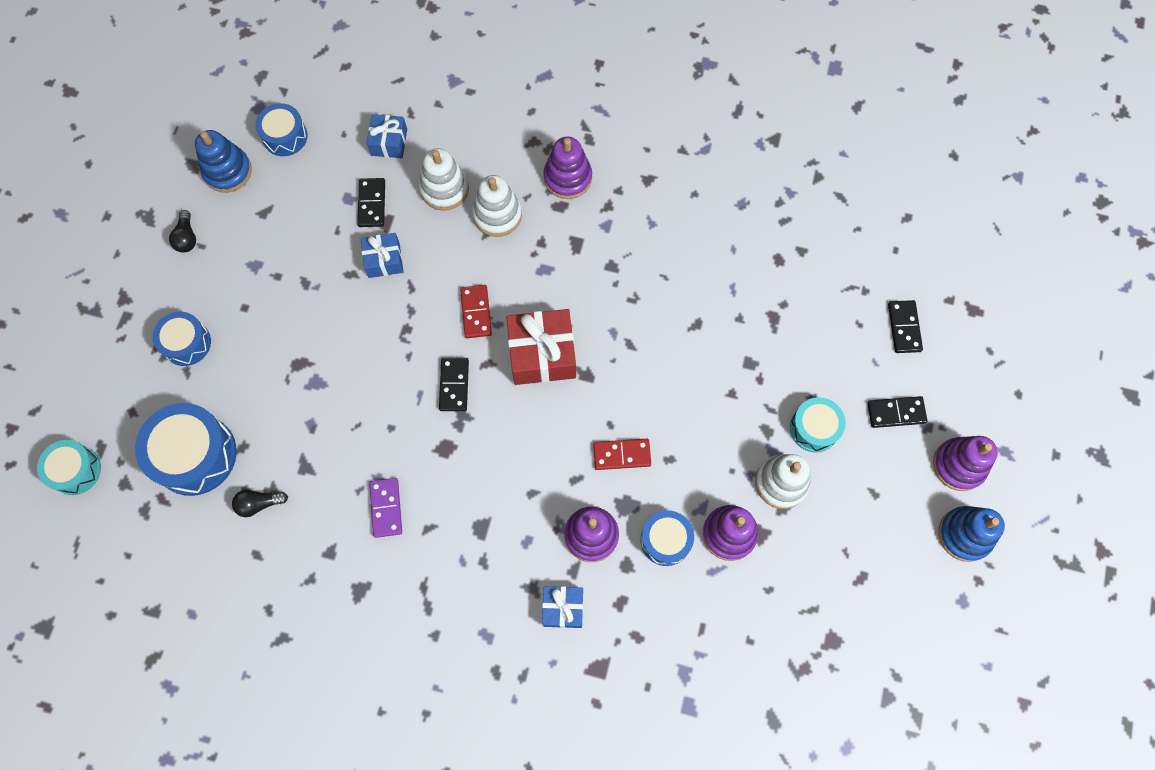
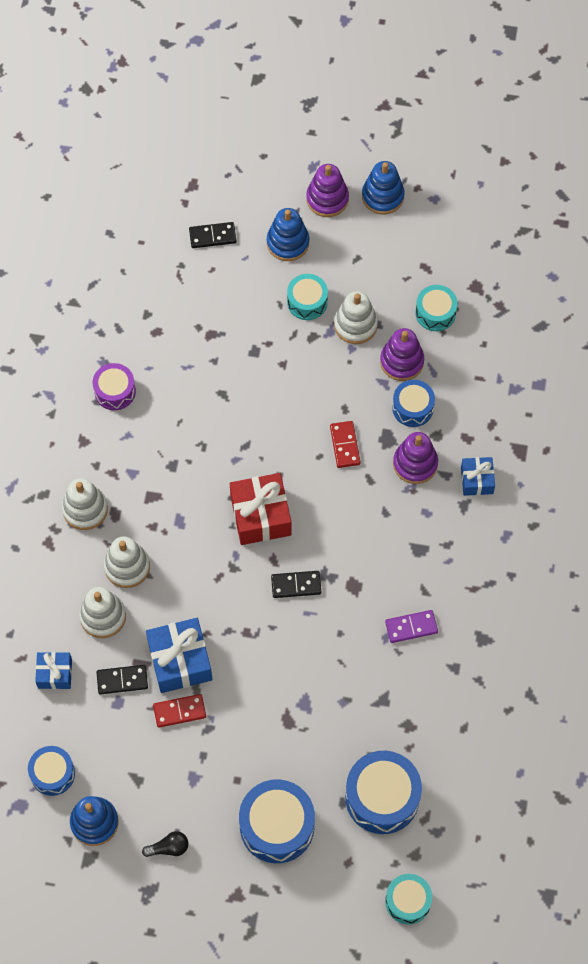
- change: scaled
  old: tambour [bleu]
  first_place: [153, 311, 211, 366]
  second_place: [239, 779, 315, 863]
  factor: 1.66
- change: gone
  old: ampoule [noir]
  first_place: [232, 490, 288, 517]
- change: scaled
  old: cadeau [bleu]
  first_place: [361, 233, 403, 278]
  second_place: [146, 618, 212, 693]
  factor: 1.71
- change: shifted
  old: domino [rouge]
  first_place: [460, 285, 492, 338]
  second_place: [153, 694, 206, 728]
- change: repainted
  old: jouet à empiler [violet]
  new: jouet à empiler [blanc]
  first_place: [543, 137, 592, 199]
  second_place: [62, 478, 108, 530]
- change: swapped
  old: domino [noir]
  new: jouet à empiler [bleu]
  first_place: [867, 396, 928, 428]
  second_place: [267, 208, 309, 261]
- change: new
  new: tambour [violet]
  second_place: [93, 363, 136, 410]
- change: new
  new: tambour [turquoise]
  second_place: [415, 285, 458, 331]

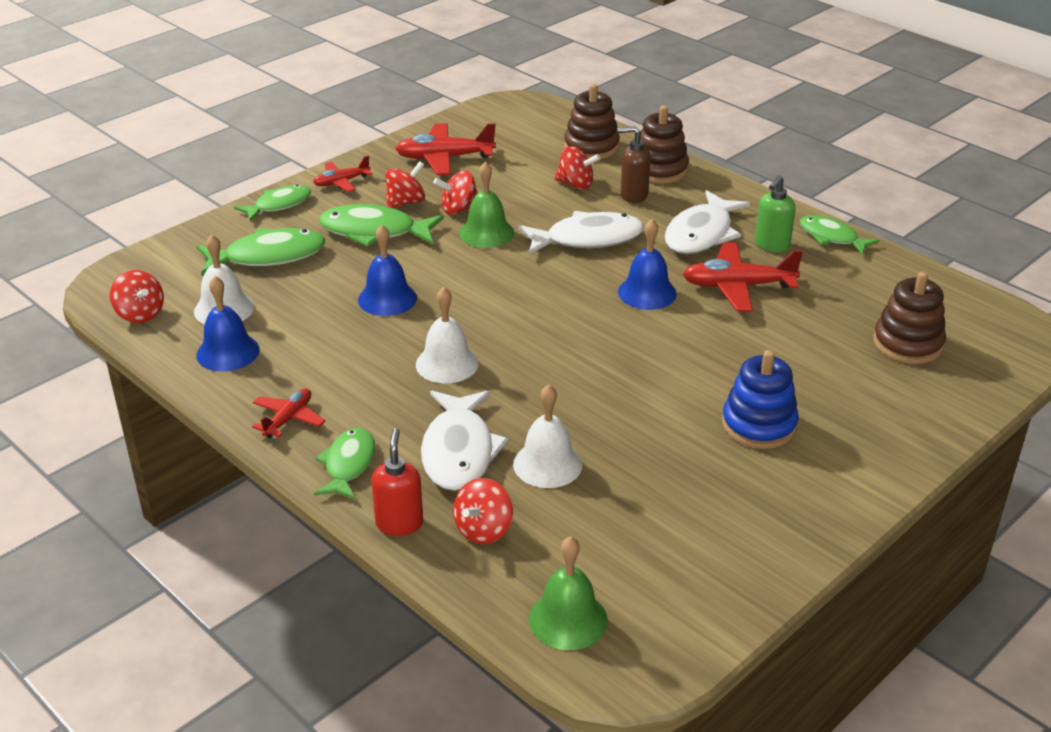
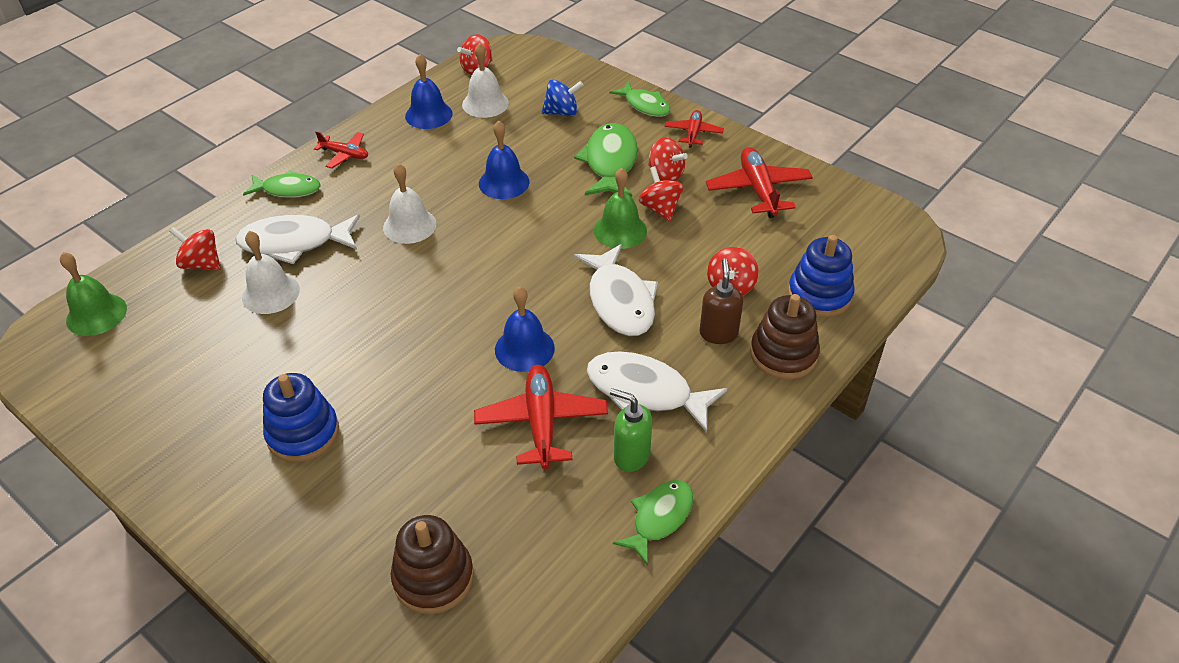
- change: swapped
  old: poisson [vert]
  new: toupie [bleu]
  first_place: [197, 228, 325, 276]
  second_place: [542, 80, 583, 116]
- change: rotated
  old: avion [rouge]
  first_place: [313, 156, 372, 192]
  second_place: [664, 110, 724, 148]
  degrees: 45
- change: gone
  old: distributeur de savon [rouge]
  first_place: [371, 428, 423, 536]
- change: repainted
  old: jouet à empiler [marron]
  new: jouet à empiler [bleu]
  first_place: [564, 84, 620, 159]
  second_place: [788, 235, 855, 317]

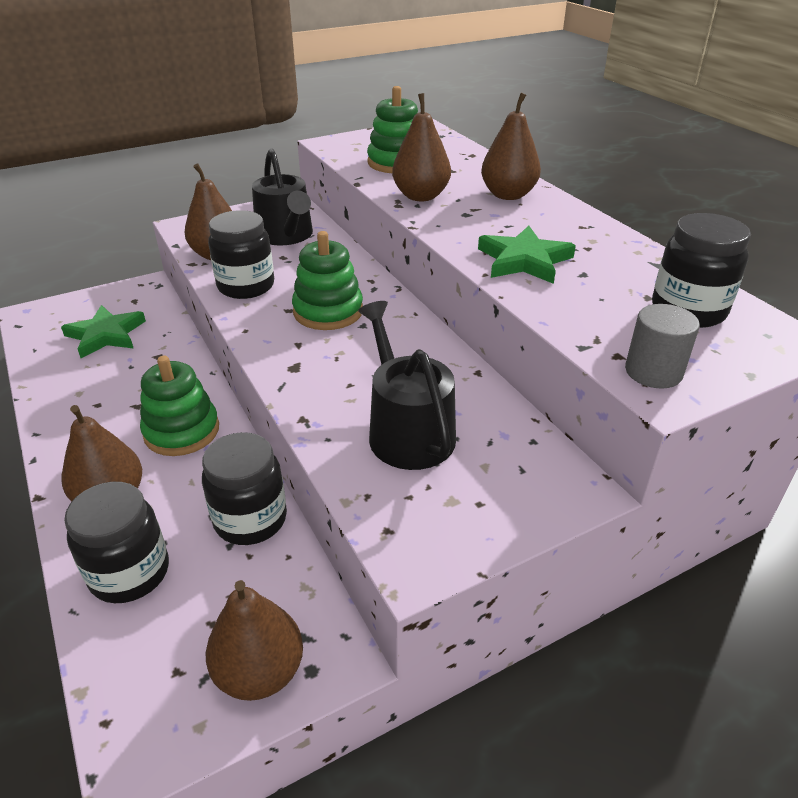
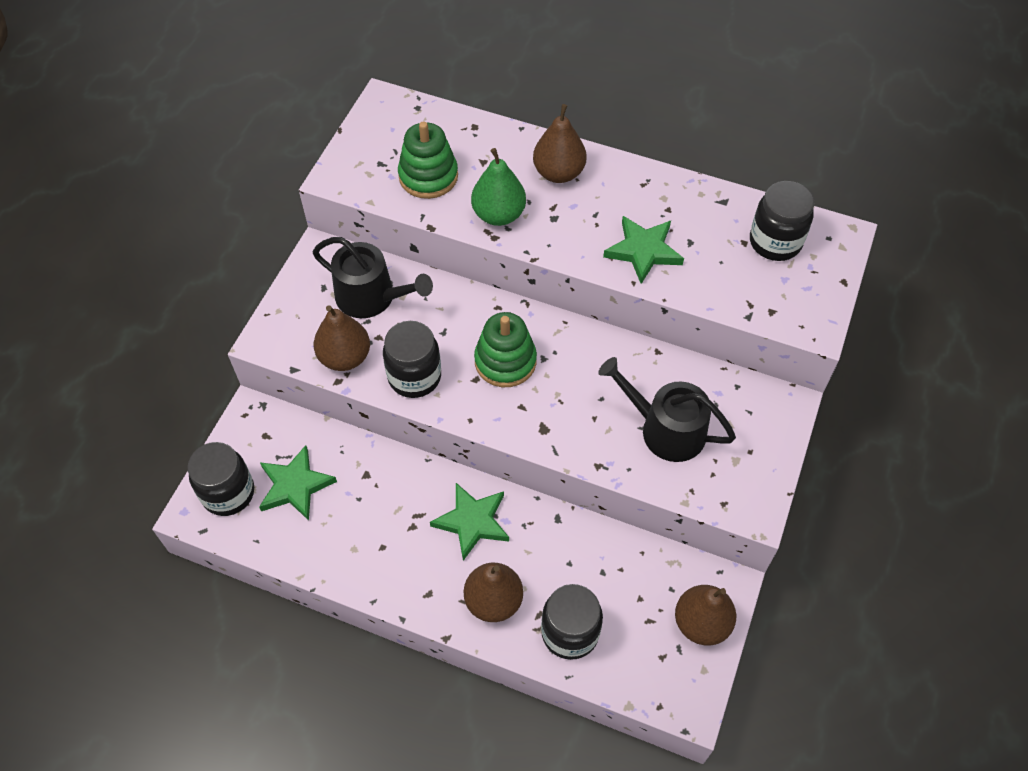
- change: swapped
  old: jouet à empiler [vert]
  new: étoile [vert]
  first_place: [140, 356, 219, 456]
  second_place: [430, 483, 509, 561]
- change: shifted
  old: bocal [noir]
  first_place: [202, 432, 287, 545]
  second_place: [188, 442, 254, 516]
- change: repainted
  old: poire [marron]
  new: poire [vert]
  first_place: [392, 93, 451, 201]
  second_place: [471, 148, 526, 226]
- change: gone
  old: cylindre [gris]
  first_place: [625, 304, 700, 389]

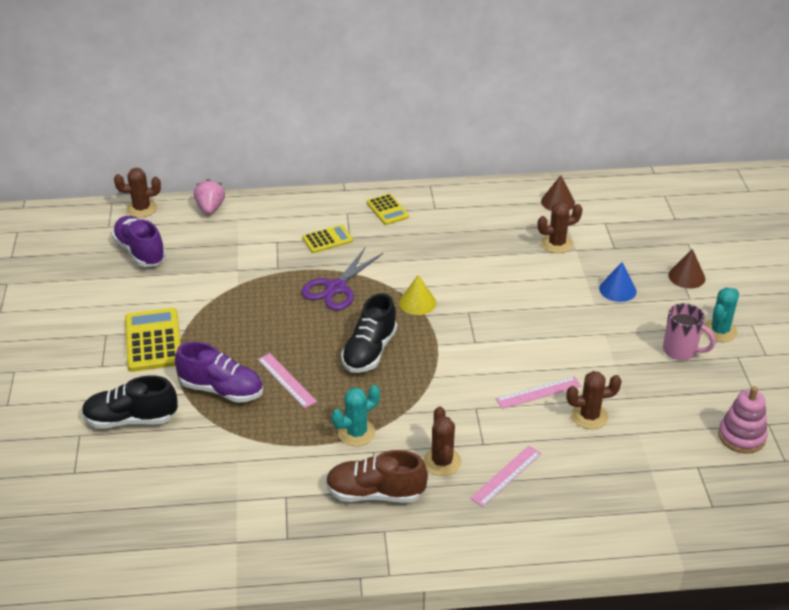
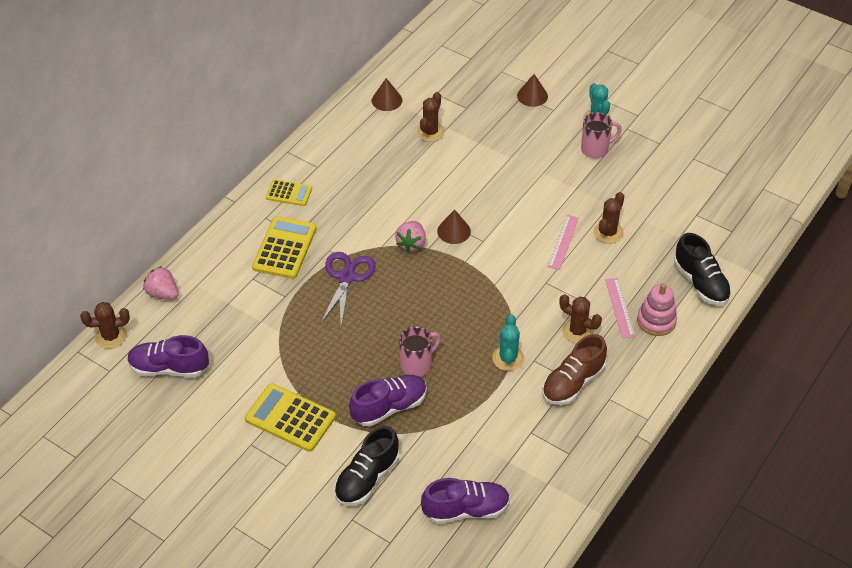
- change: rotated
  old: cactus [marron]
  first_place: [114, 168, 161, 218]
  second_place: [80, 302, 130, 349]
  degrees: 45
- change: swapped
  old: règle [rose]
  new: tasse [rose]
  first_place: [257, 353, 317, 408]
  second_place: [399, 326, 441, 377]
- change: rotated
  old: ciseaux [violet]
  first_place: [301, 248, 383, 310]
  second_place: [320, 252, 376, 326]
  degrees: -150
- change: scaled
  old: calculatrice [jaune]
  first_place: [302, 225, 353, 253]
  second_place: [252, 216, 317, 279]
  factor: 1.67
- change: shifted
  old: chaussure [noir]
  first_place: [341, 293, 397, 373]
  second_place: [674, 233, 731, 305]
- change: swapped
  old: cône [jaune]
  new: fraise [rose]
  first_place: [399, 275, 436, 315]
  second_place: [395, 221, 426, 252]
- change: gone
  old: cône [bleu]
  first_place: [599, 262, 637, 302]
- change: shifted
  old: jouet à empiler [rose]
  first_place: [718, 386, 768, 454]
  second_place: [637, 283, 677, 336]
- change: new
  new: chaussure [violet]
  second_place: [421, 478, 510, 524]
- change: new
  new: cône [marron]
  second_place: [437, 209, 471, 244]

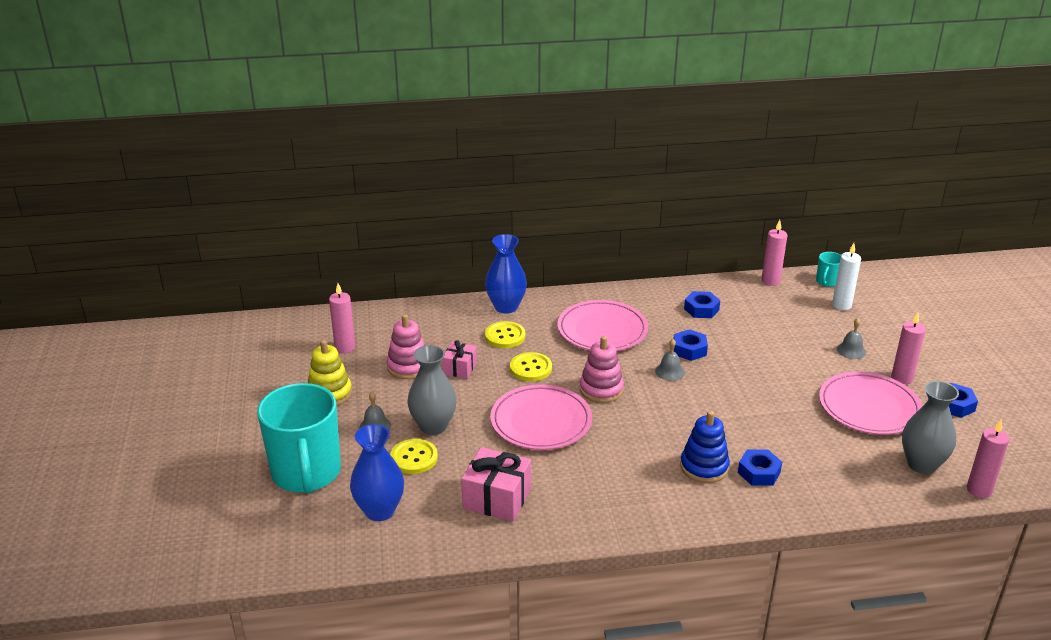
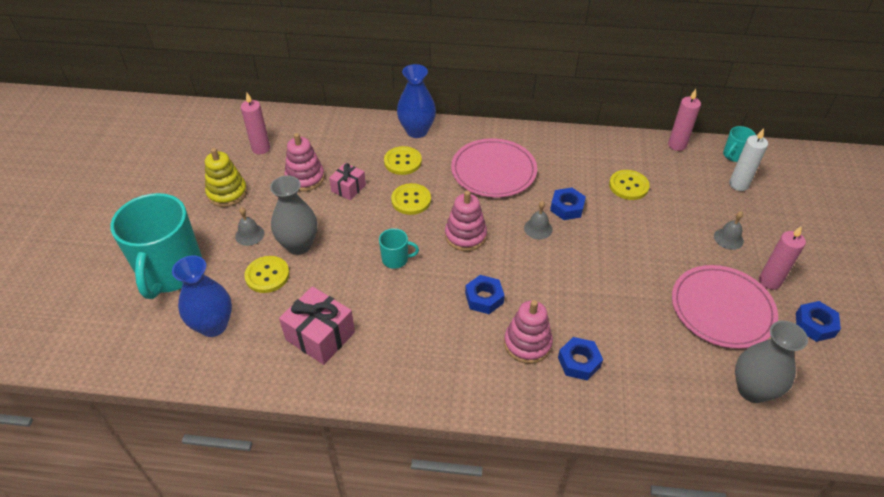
- change: swapped
  old: assiette [rose]
  new: tasse [turquoise]
  first_place: [490, 384, 592, 450]
  second_place: [379, 228, 419, 269]
- change: repainted
  old: jouet à empiler [bleu]
  new: jouet à empiler [rose]
  first_place: [680, 411, 730, 483]
  second_place: [504, 300, 553, 364]
- change: shifted
  old: écrou [bleu]
  first_place: [684, 291, 720, 318]
  second_place: [465, 275, 505, 314]
- change: gone
  old: bougie [rose]
  first_place: [967, 419, 1009, 498]
- change: new
  new: bouton [jaune]
  second_place: [609, 170, 650, 200]

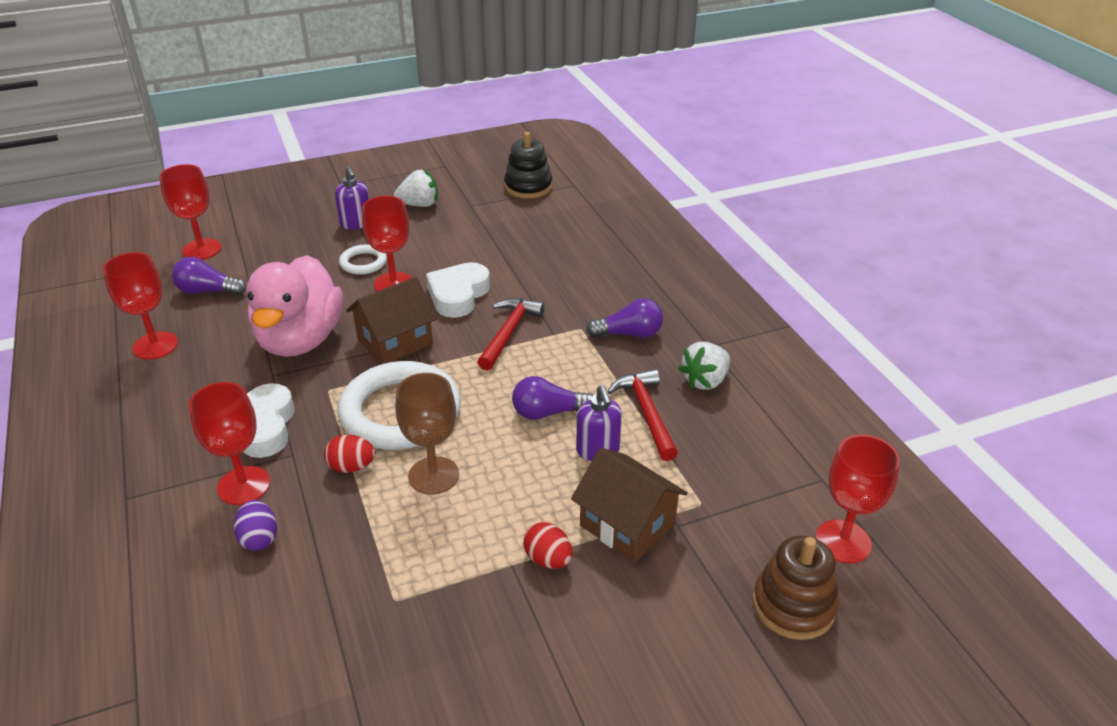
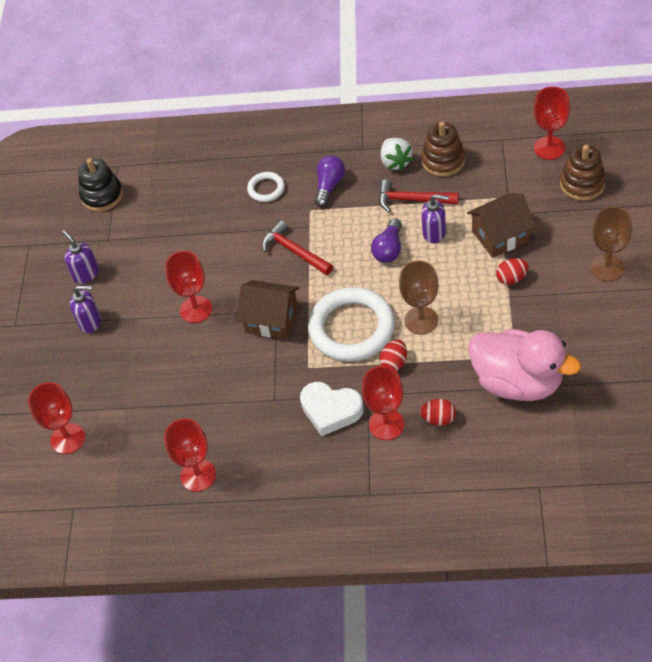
- change: gone
  old: ampoule [violet]
  first_place: [172, 257, 246, 295]
- change: repainted
  old: œuf [violet]
  new: œuf [rouge]
  first_place: [234, 500, 277, 551]
  second_place: [420, 399, 456, 426]
- change: shifted
  old: canard [rose]
  first_place: [246, 255, 343, 357]
  second_place: [468, 329, 581, 401]
- change: shifted
  old: anneau [blanc]
  first_place: [339, 245, 387, 275]
  second_place: [247, 172, 285, 202]
- change: rotated
  old: maison [marron]
  first_place: [346, 277, 437, 364]
  second_place: [237, 280, 299, 339]
  degrees: -60
- change: swapped
  old: fraise [blanc]
  new: distributeur de savon [violet]
  first_place: [394, 170, 438, 207]
  second_place: [62, 230, 99, 284]
- change: gone
  old: cœur [blanc]
  first_place: [426, 262, 490, 318]
- change: new
  new: jouet à empiler [marron]
  second_place: [421, 122, 465, 177]
- change: new
  new: verre à pied [marron]
  second_place: [590, 206, 632, 281]

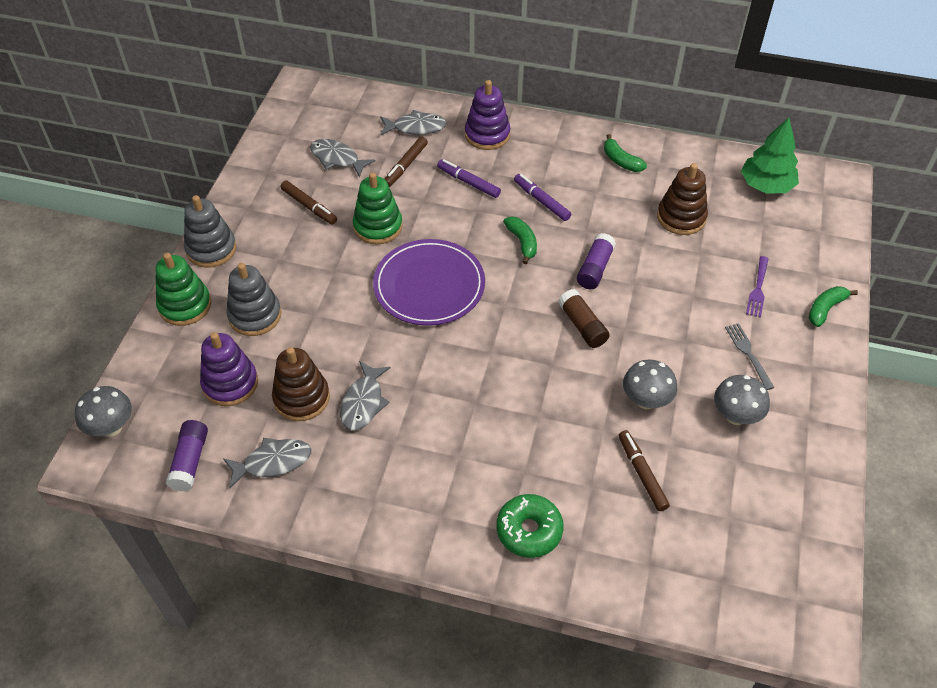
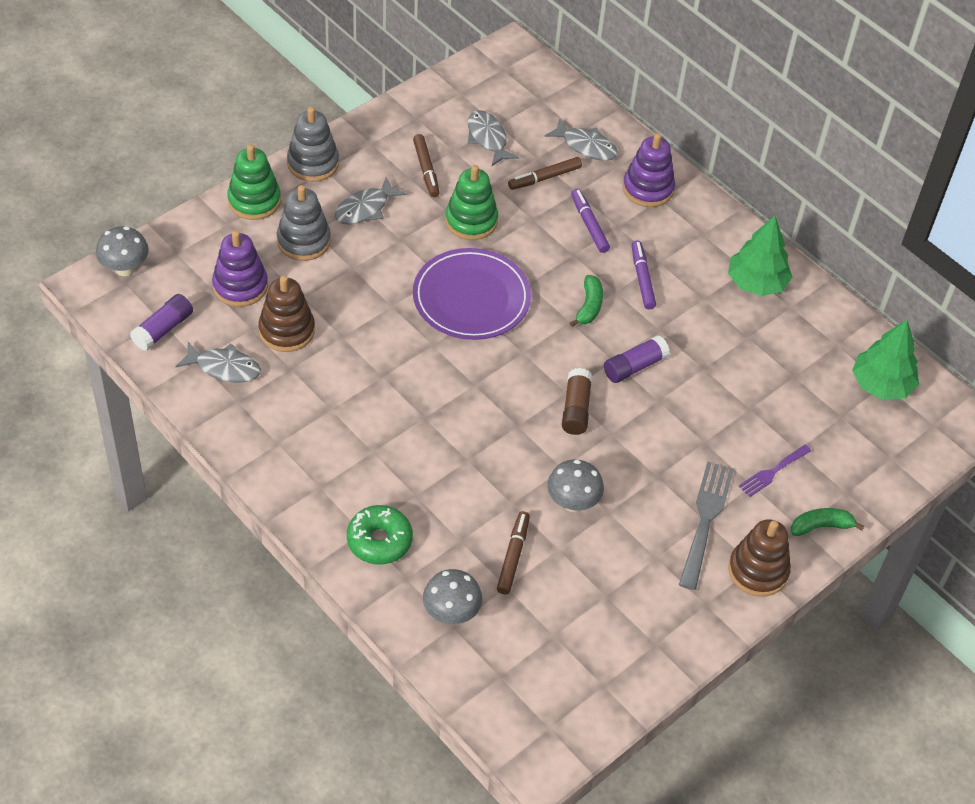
- change: shifted
  old: poisson [gris]
  first_place: [340, 361, 391, 431]
  second_place: [335, 177, 406, 225]
- change: swapped
  old: banane [vert]
  new: arbre [vert]
  first_place: [604, 134, 647, 172]
  second_place: [728, 216, 792, 296]
- change: shifted
  old: jouet à empiler [marron]
  first_place: [657, 163, 708, 235]
  second_place: [728, 519, 791, 597]
- change: shifted
  old: champignon [gris]
  first_place: [714, 375, 770, 425]
  second_place: [423, 569, 482, 624]
- change: scaled
  old: fourchette [gris]
  first_place: [725, 323, 774, 390]
  second_place: [679, 462, 734, 590]
  factor: 1.69

